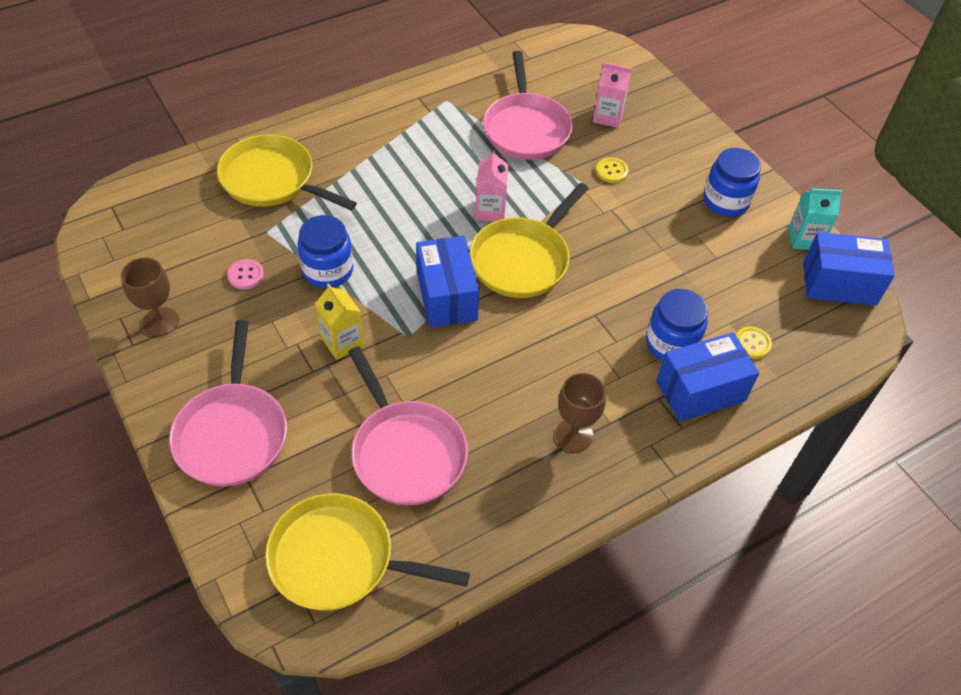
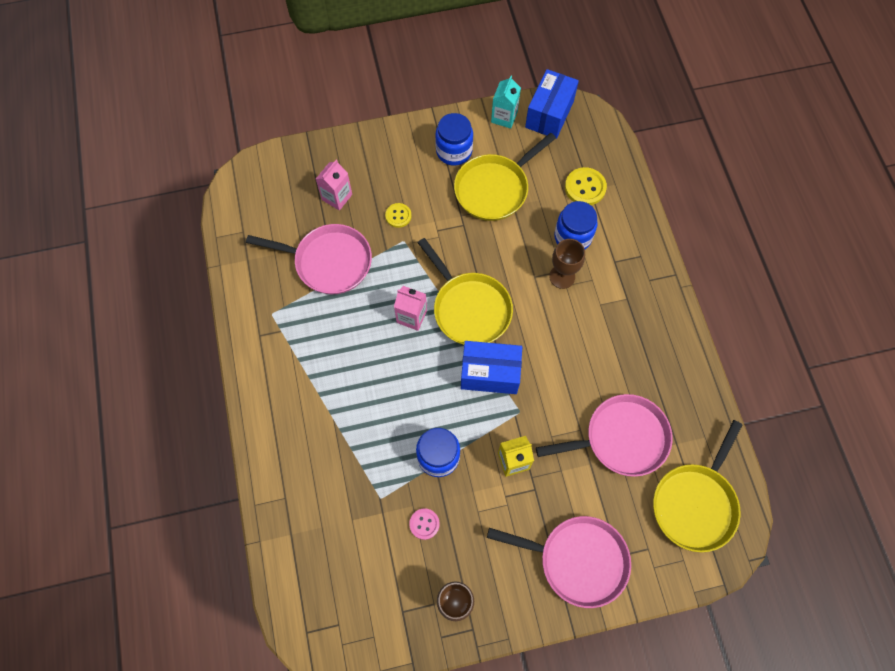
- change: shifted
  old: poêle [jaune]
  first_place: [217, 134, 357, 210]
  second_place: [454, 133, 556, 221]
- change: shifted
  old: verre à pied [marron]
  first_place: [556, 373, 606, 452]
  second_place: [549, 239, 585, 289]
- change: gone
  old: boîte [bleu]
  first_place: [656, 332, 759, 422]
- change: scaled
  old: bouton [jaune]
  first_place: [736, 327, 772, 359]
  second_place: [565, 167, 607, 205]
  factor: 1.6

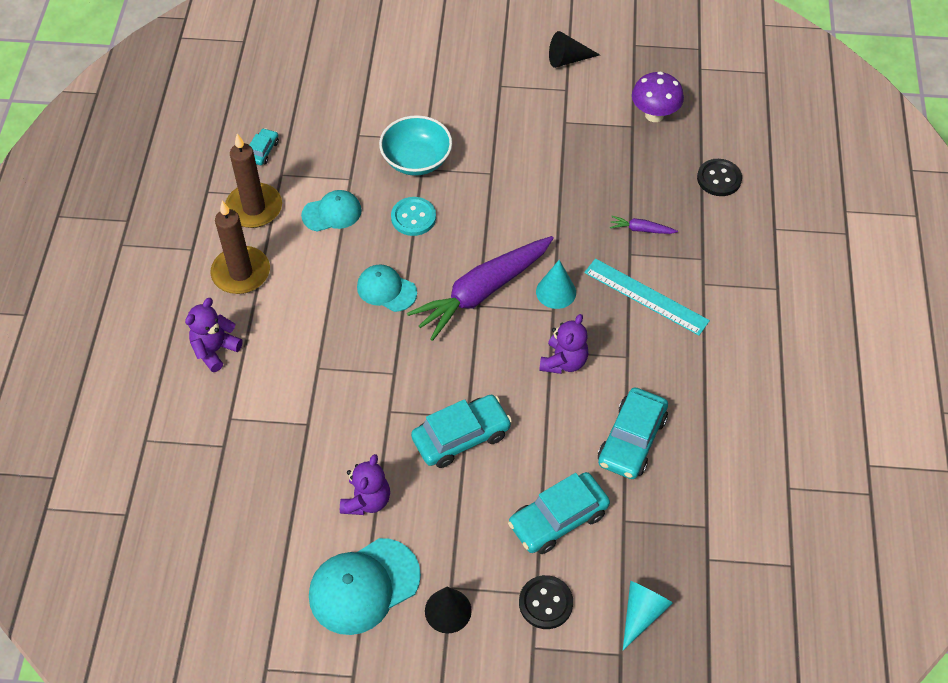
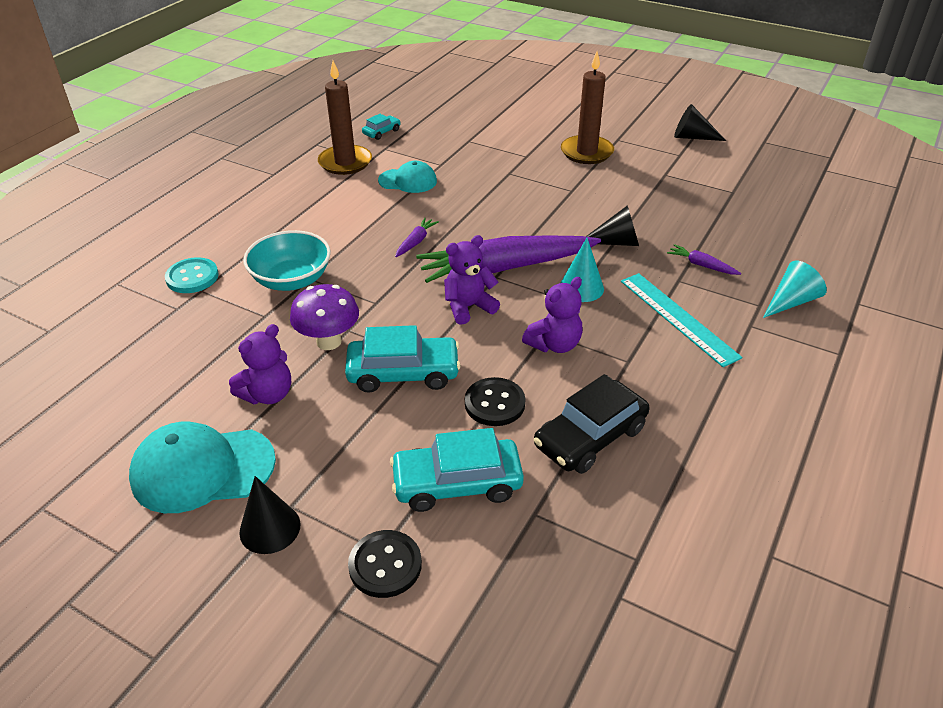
- change: shifted
  old: ours en peluche [violet]
  first_place: [185, 298, 243, 372]
  second_place: [444, 235, 500, 325]
- change: shifted
  old: bougie [marron]
  first_place: [211, 201, 270, 294]
  second_place: [561, 51, 614, 164]
- change: swapped
  old: casquette [turquoise]
  new: carotte [violet]
  first_place: [357, 264, 417, 312]
  second_place: [395, 217, 439, 257]
- change: shifted
  old: bol [turquoise]
  first_place: [379, 115, 452, 176]
  second_place: [243, 230, 331, 291]
- change: shifted
  old: bouton [turquoise]
  first_place: [391, 197, 436, 236]
  second_place: [165, 257, 219, 293]
- change: repainted
  old: voiture [turquoise]
  new: voiture [noir]
  first_place: [598, 387, 668, 479]
  second_place: [534, 374, 650, 474]
- change: shifted
  old: cône [turquoise]
  first_place: [623, 581, 673, 650]
  second_place: [763, 261, 827, 318]
- change: shifted
  old: champignon [violet]
  first_place: [632, 71, 684, 122]
  second_place: [290, 284, 359, 350]
- change: shifted
  old: bouton [noir]
  first_place: [697, 159, 742, 196]
  second_place: [465, 377, 525, 426]
- change: new
  new: cône [noir]
  second_place: [586, 205, 639, 246]

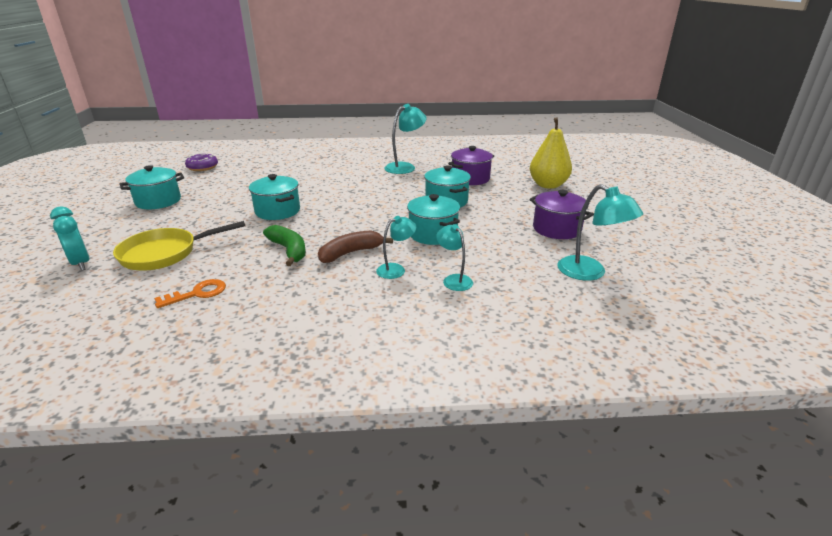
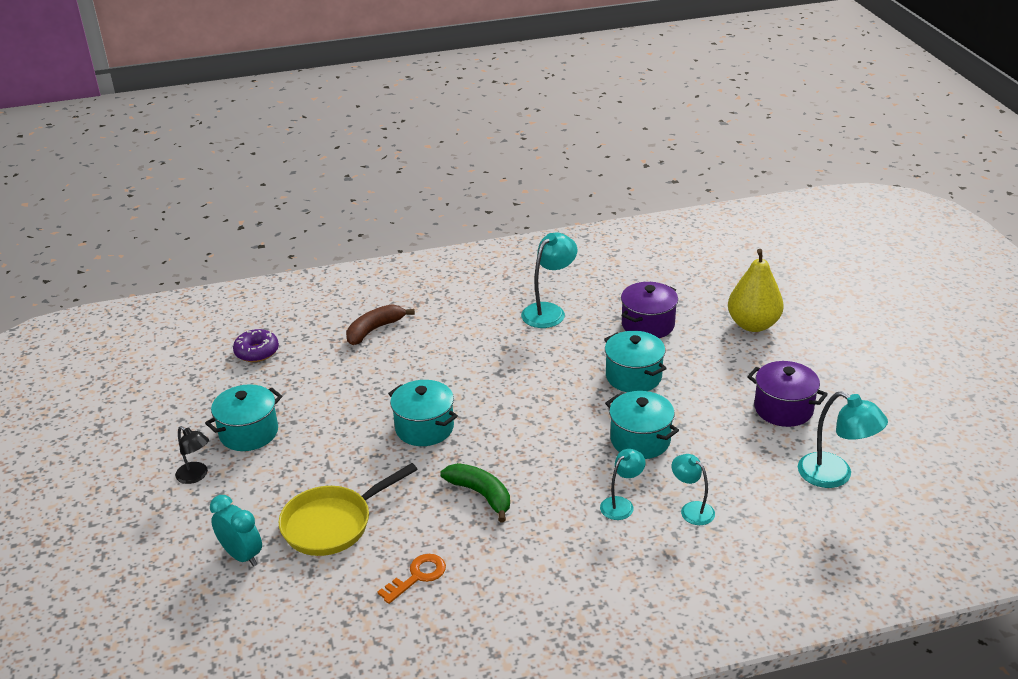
- change: shifted
  old: banane [marron]
  first_place: [318, 231, 393, 263]
  second_place: [346, 304, 415, 345]
- change: new
  new: lampe [noir]
  second_place: [175, 426, 209, 484]

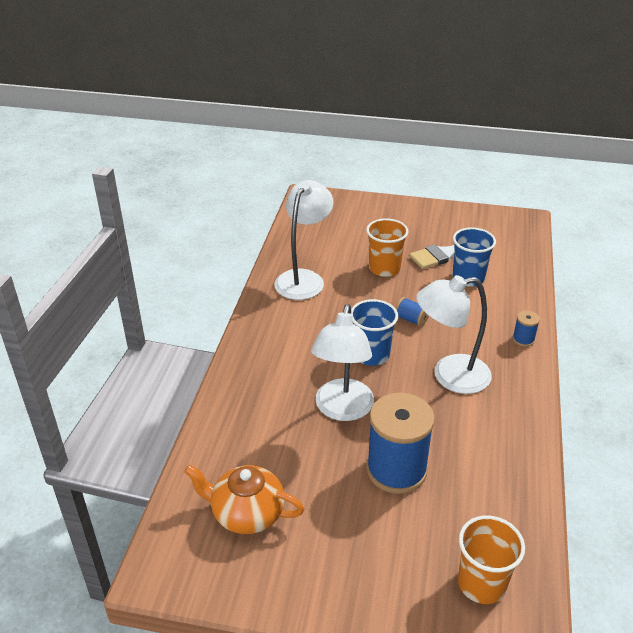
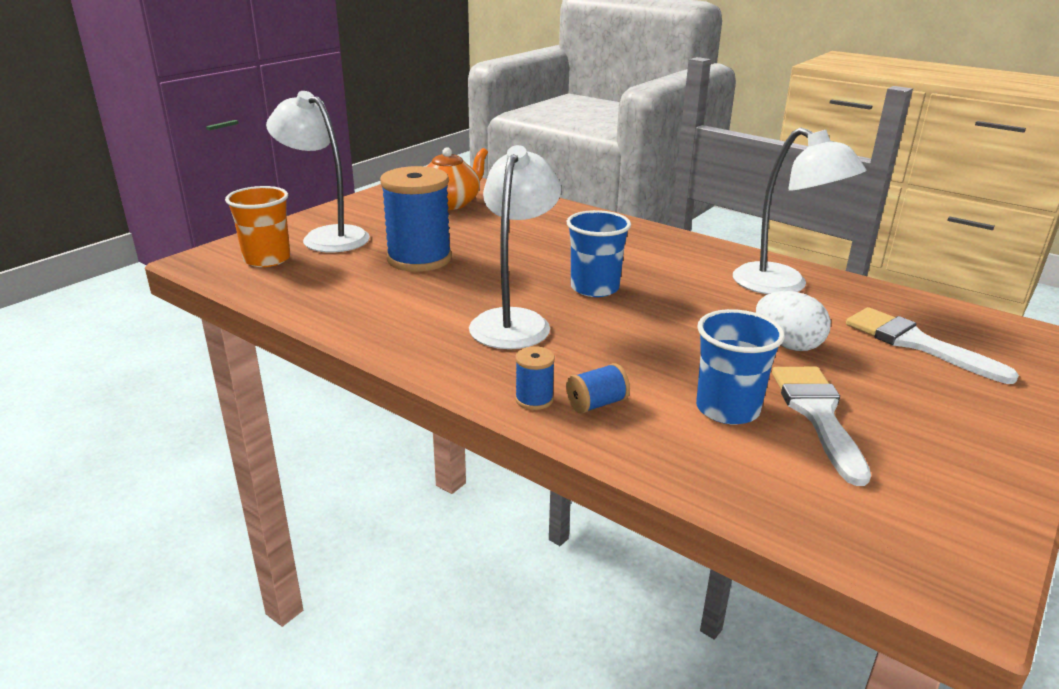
- change: shifted
  old: lampe [blanc]
  first_place: [311, 304, 374, 421]
  second_place: [266, 91, 370, 252]
- change: swapped
  old: gobelet [orange]
  new: œuf [blanc]
  first_place: [366, 218, 409, 277]
  second_place: [756, 291, 831, 351]
- change: shifted
  old: bobine [bleu]
  first_place: [395, 297, 429, 327]
  second_place: [566, 363, 630, 414]
- change: new
  new: pinceau [blanc]
  second_place: [846, 307, 1019, 384]

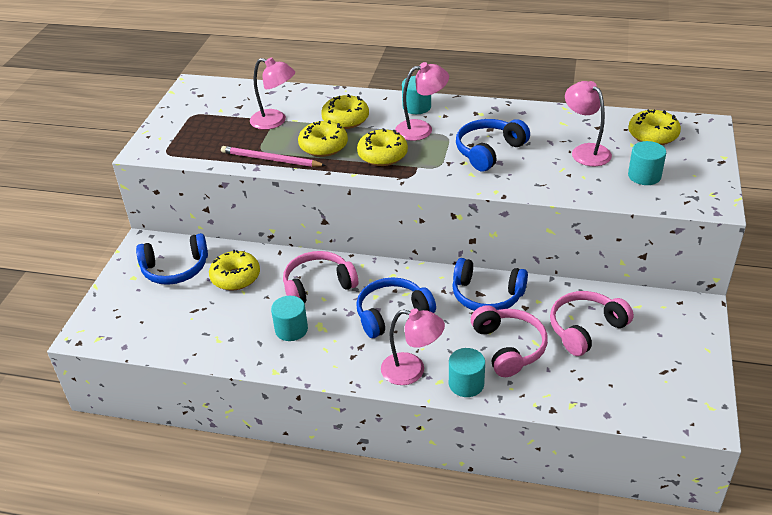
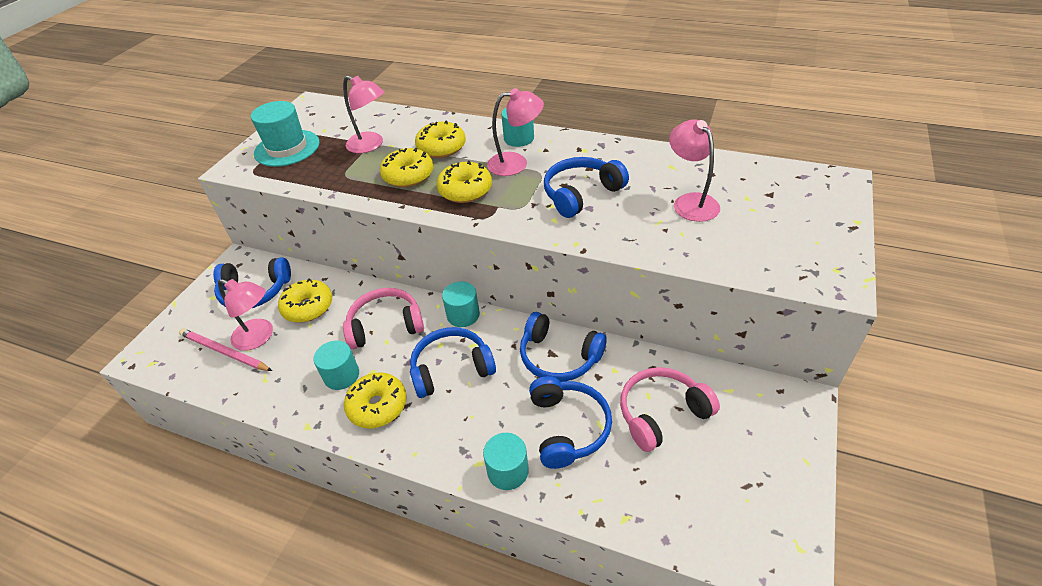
- change: shifted
  old: crayon [rose]
  first_place: [221, 146, 326, 167]
  second_place: [179, 329, 272, 371]
- change: shifted
  old: lampe [rose]
  first_place: [381, 308, 445, 385]
  second_place: [218, 279, 273, 351]
- change: repainted
  old: casque audio [rose]
  new: casque audio [bleu]
  first_place: [471, 305, 548, 377]
  second_place: [529, 376, 612, 469]
- change: shifted
  old: beignet [jaune]
  first_place: [628, 109, 681, 145]
  second_place: [344, 372, 407, 428]
- change: shifted
  old: cylindre [turquoise]
  first_place: [628, 141, 666, 185]
  second_place: [442, 281, 480, 327]
- change: new
  new: chapeau [turquoise]
  second_place: [251, 101, 320, 167]

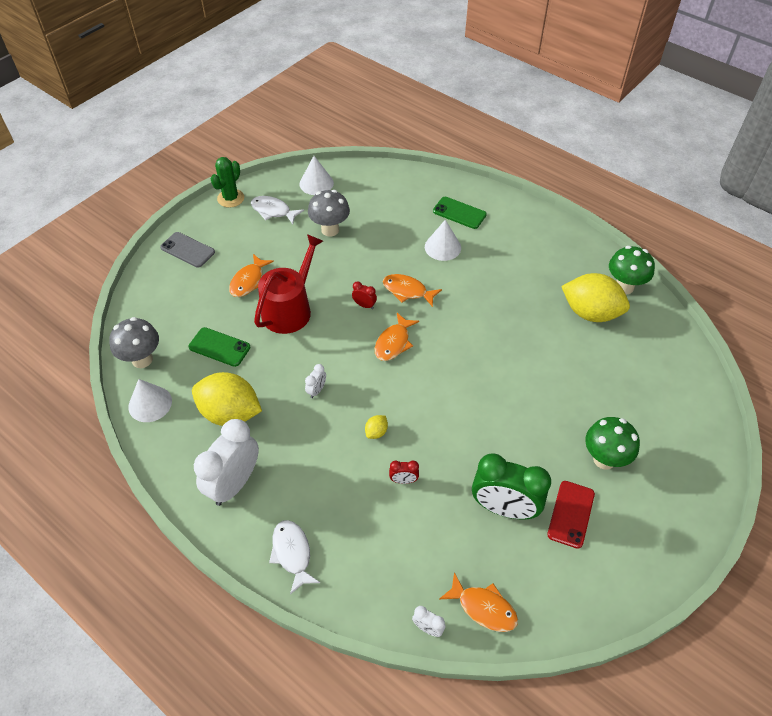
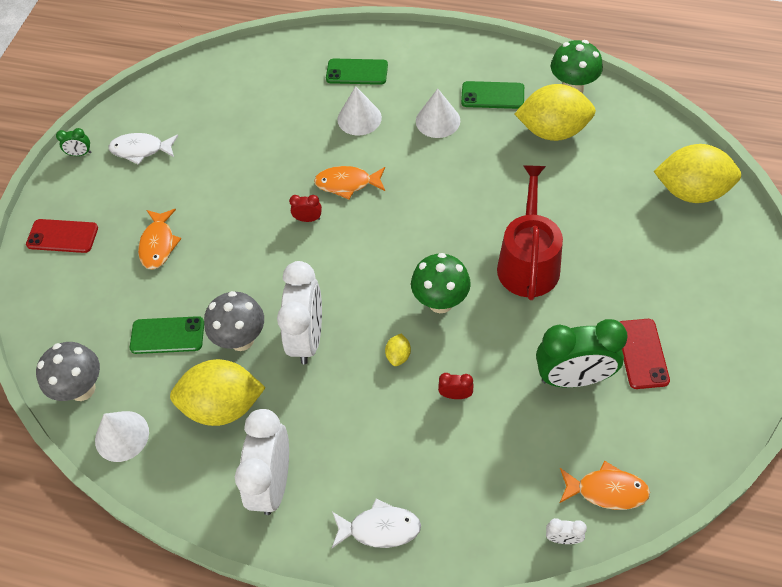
- change: repainted
  old: téléphone [gris]
  new: téléphone [rouge]
  first_place: [160, 232, 215, 268]
  second_place: [26, 219, 98, 253]
- change: swapped
  old: cactus [vert]
  new: réveil [vert]
  first_place: [211, 157, 244, 208]
  second_place: [56, 128, 91, 156]
- change: shifted
  old: arrosoir [rouge]
  first_place: [254, 234, 323, 334]
  second_place: [497, 165, 563, 300]
- change: rotated
  old: poisson [blanc]
  first_place: [269, 520, 320, 594]
  second_place: [332, 498, 421, 548]
  degrees: 135
- change: shifted
  old: cône [blanc]
  first_place: [300, 156, 334, 195]
  second_place: [416, 88, 460, 138]
- change: scaled
  old: réveil [blanc]
  first_place: [305, 364, 326, 398]
  second_place: [277, 261, 322, 364]
  factor: 2.37
- change: shifted
  old: champignon [gris]
  first_place: [308, 190, 350, 237]
  second_place: [204, 291, 264, 351]
- change: gone
  old: poisson [orange]
  first_place: [374, 313, 419, 361]
- change: rotated
  old: réveil [rouge]
  first_place: [389, 460, 419, 484]
  second_place: [438, 373, 473, 399]
  degrees: -150
- change: shifted
  old: champignon [vert]
  first_place: [585, 417, 640, 470]
  second_place: [411, 253, 471, 313]
- change: new
  new: téléphone [vert]
  second_place: [461, 81, 524, 109]
- change: new
  new: citron [jaune]
  second_place: [653, 144, 741, 203]

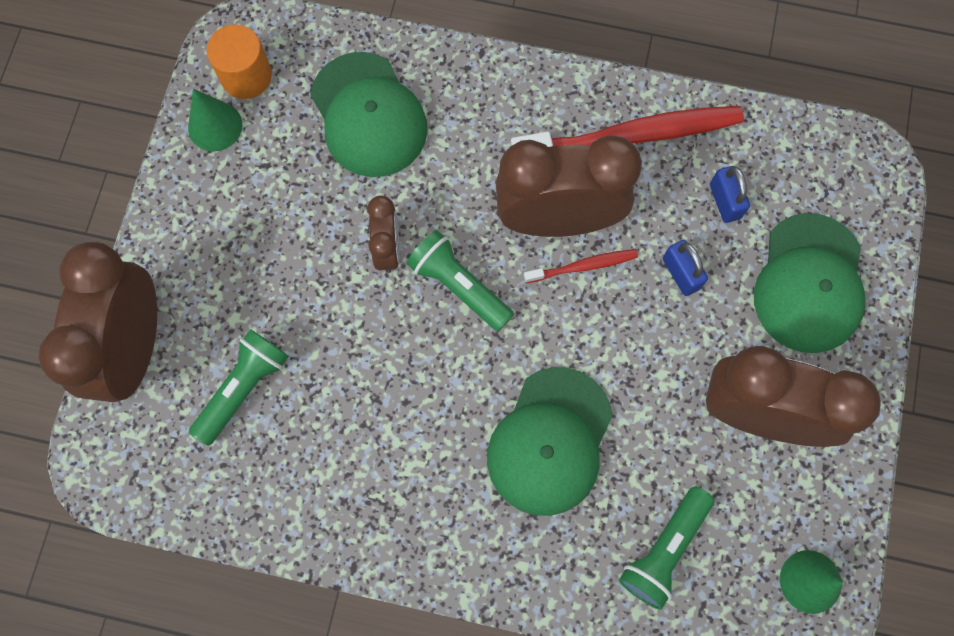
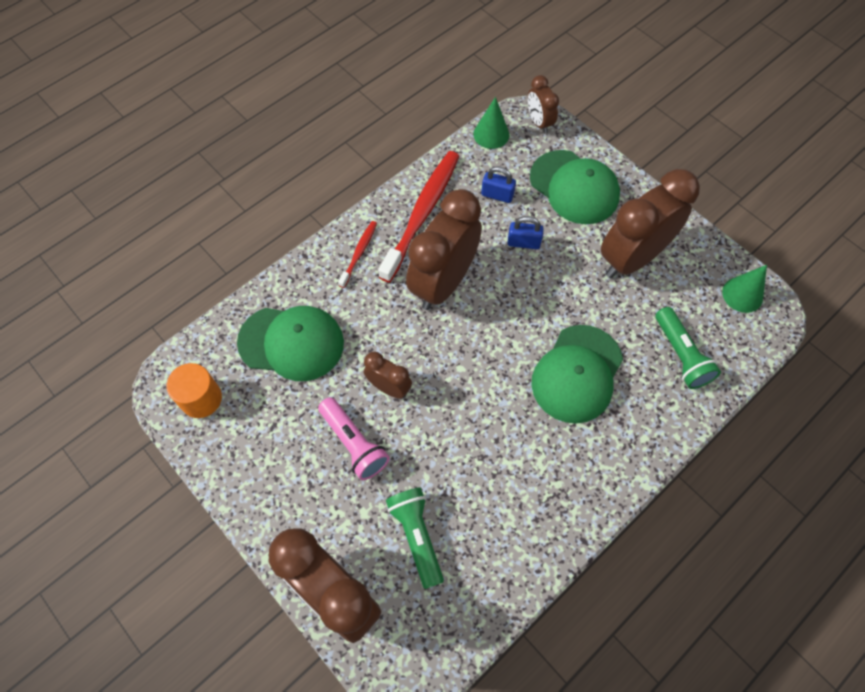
- change: shifted
  old: cône [vert]
  first_place: [188, 89, 242, 151]
  second_place: [473, 97, 509, 149]
- change: gone
  old: lampe de poche [vert]
  first_place: [406, 230, 514, 331]
- change: rotated
  old: casquette [vert]
  first_place: [487, 367, 613, 516]
  second_place: [531, 325, 623, 424]
  degrees: 60
- change: shifted
  old: brosse à dents [rouge]
  first_place: [524, 249, 638, 283]
  second_place: [338, 221, 377, 288]
- change: new
  new: lampe de poche [rose]
  second_place: [318, 397, 390, 480]
- change: new
  new: réveil [marron]
  second_place: [528, 75, 559, 134]

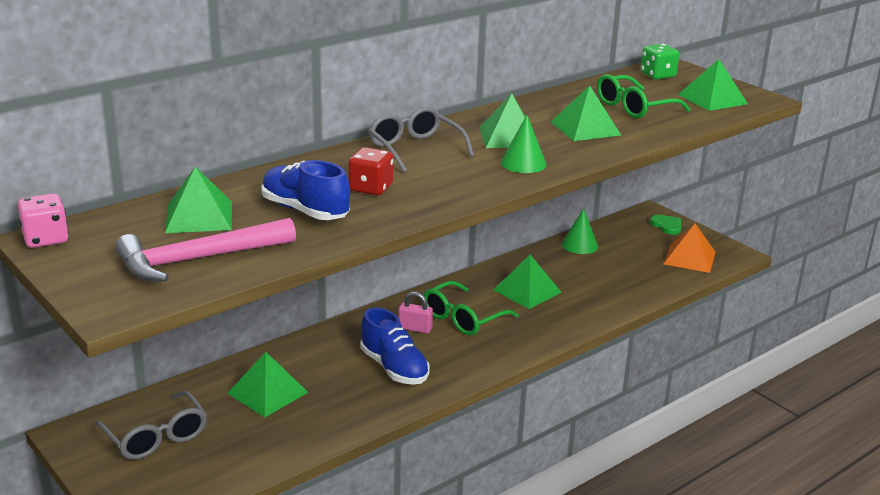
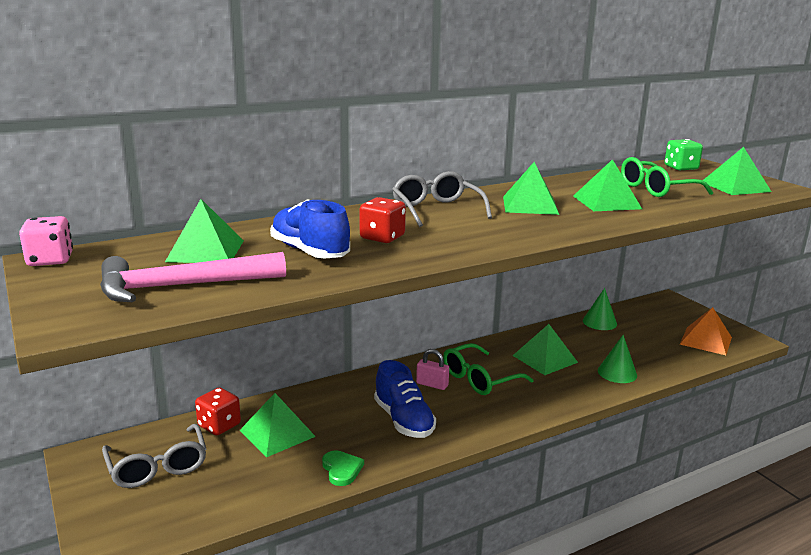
- change: shifted
  old: cône [vert]
  first_place: [500, 115, 546, 173]
  second_place: [598, 335, 637, 383]
- change: shifted
  old: cœur [vert]
  first_place: [650, 215, 681, 235]
  second_place: [322, 450, 364, 486]
- change: new
  new: dé [rouge]
  second_place: [195, 387, 241, 435]

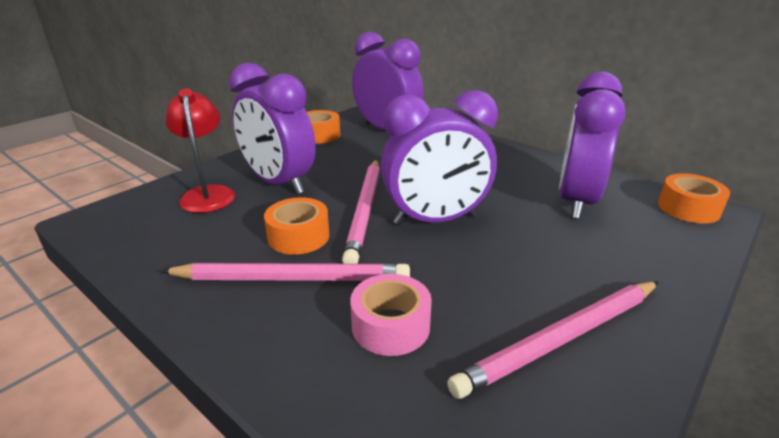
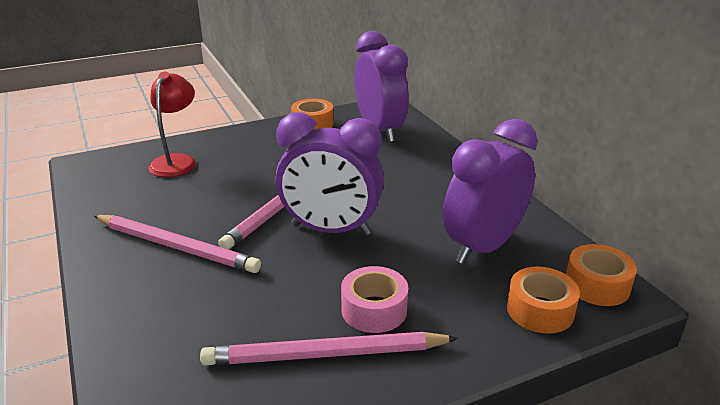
- change: gone
  old: réveil [violet]
  first_place: [229, 63, 316, 194]
- change: shifted
  old: ruban adhésif [orange]
  first_place: [264, 197, 330, 255]
  second_place: [507, 267, 580, 334]
- change: shifted
  old: ruban adhésif [rose]
  first_place: [350, 274, 432, 356]
  second_place: [341, 266, 408, 333]

